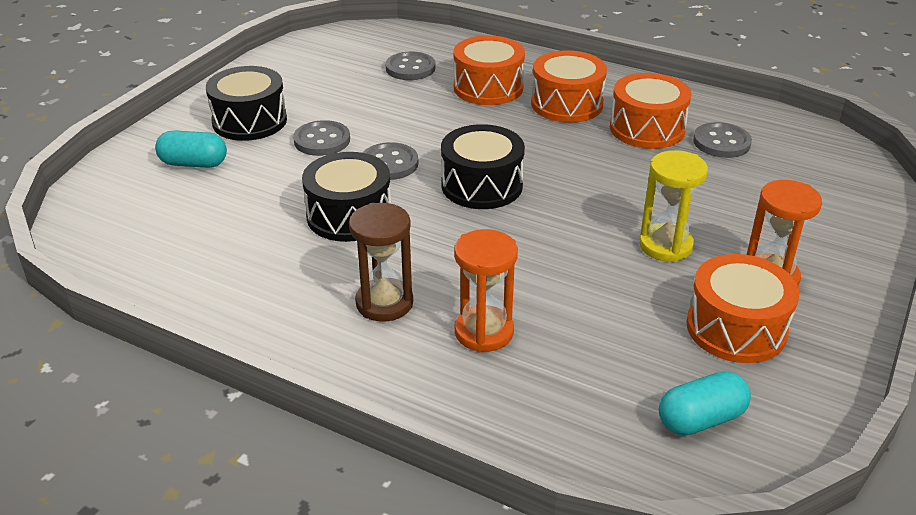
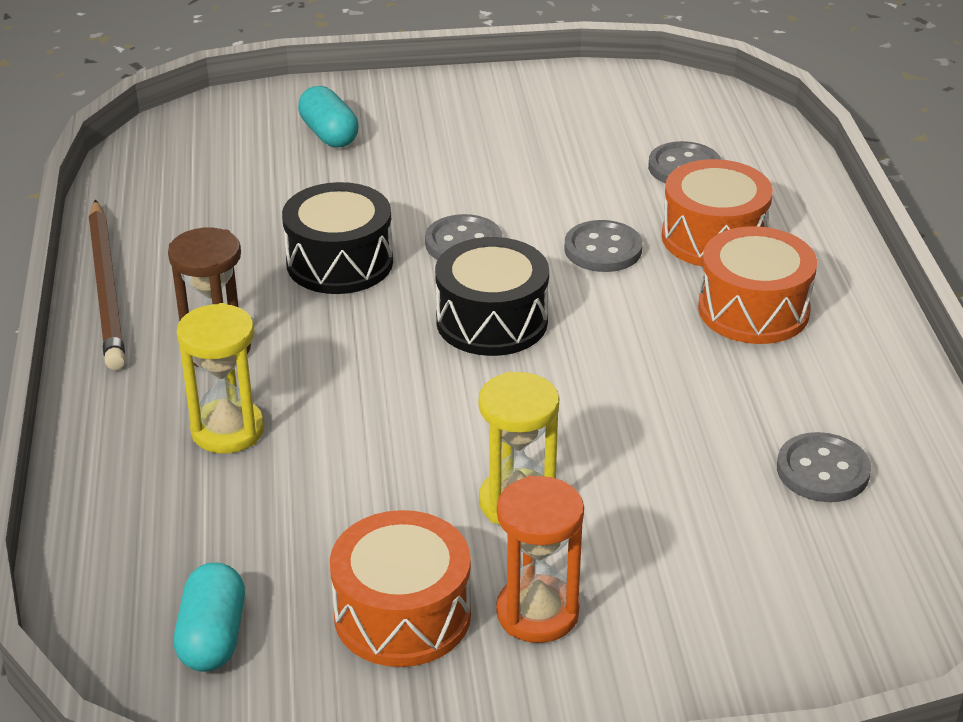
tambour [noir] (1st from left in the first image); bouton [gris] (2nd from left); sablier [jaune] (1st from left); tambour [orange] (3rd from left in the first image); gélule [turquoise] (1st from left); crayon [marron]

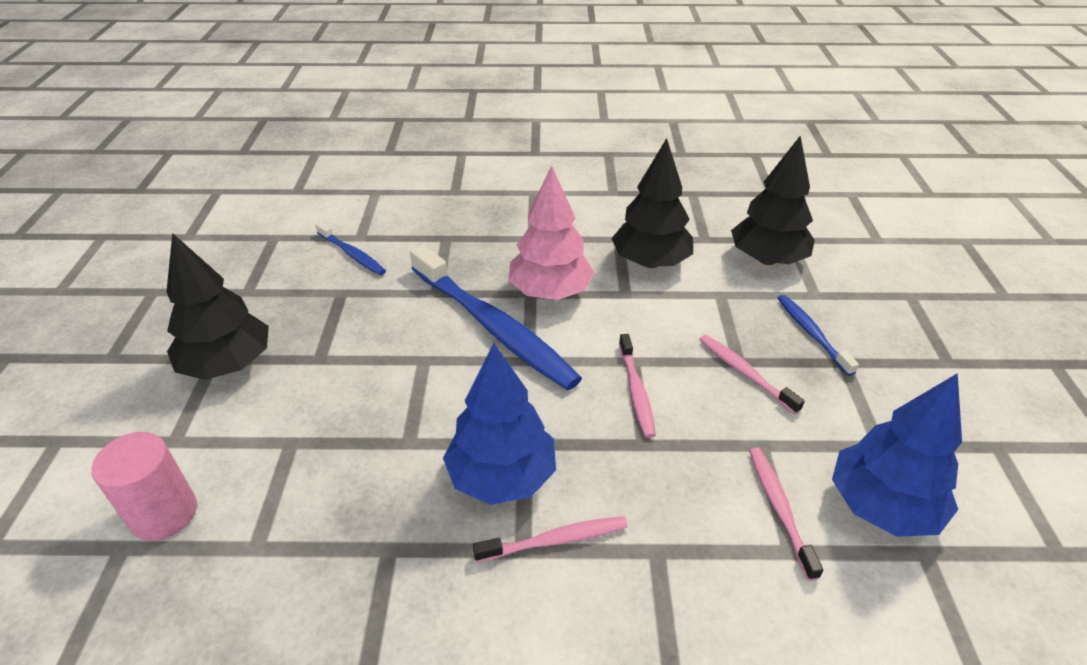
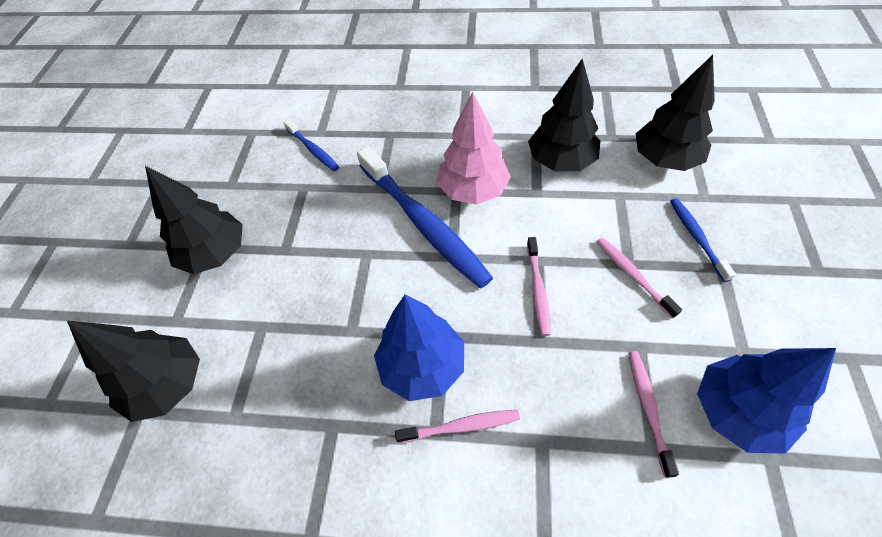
arbre [noir] (1st from left)

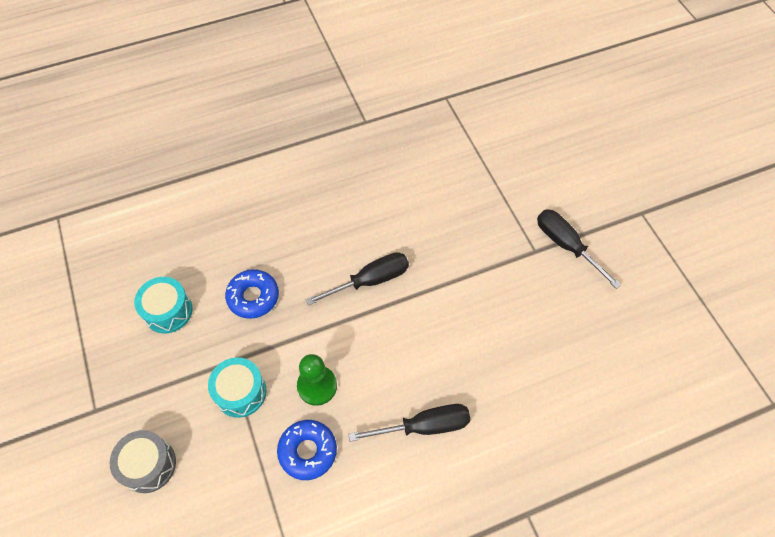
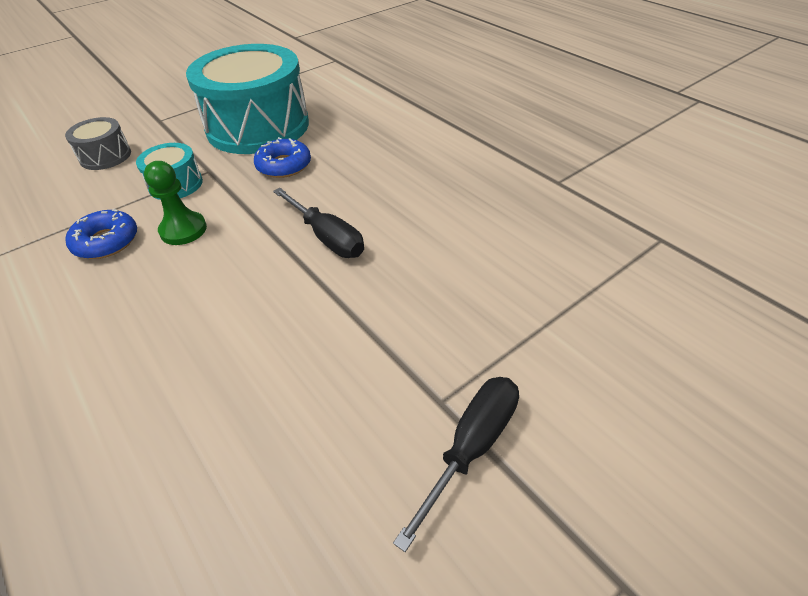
tambour [turquoise] (2nd from left); tournevis [noir] (2nd from left in the first image)

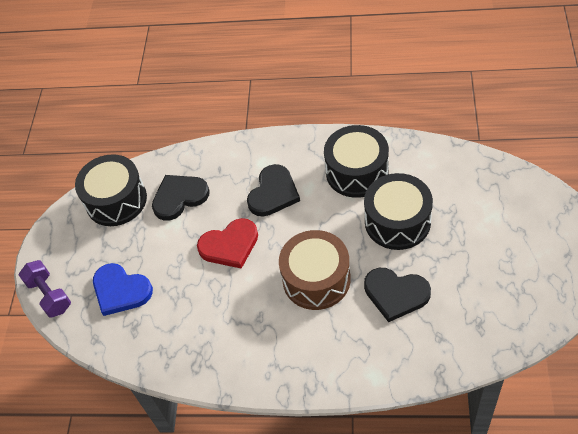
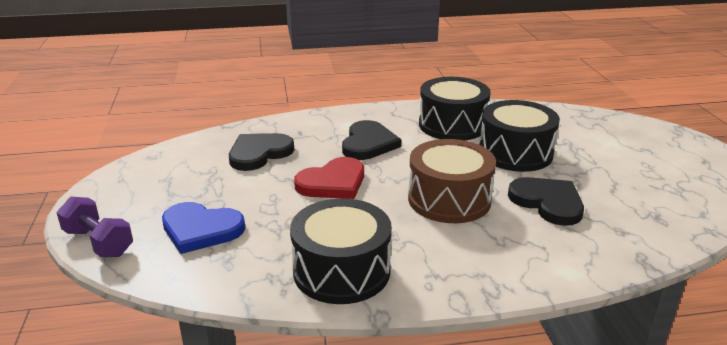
tambour [noir] (1st from left); cœur [noir] (3rd from left)

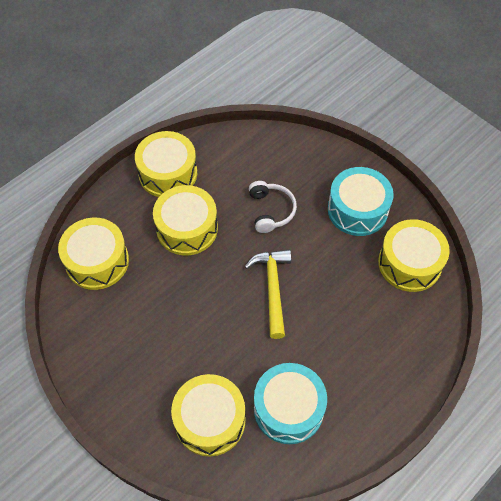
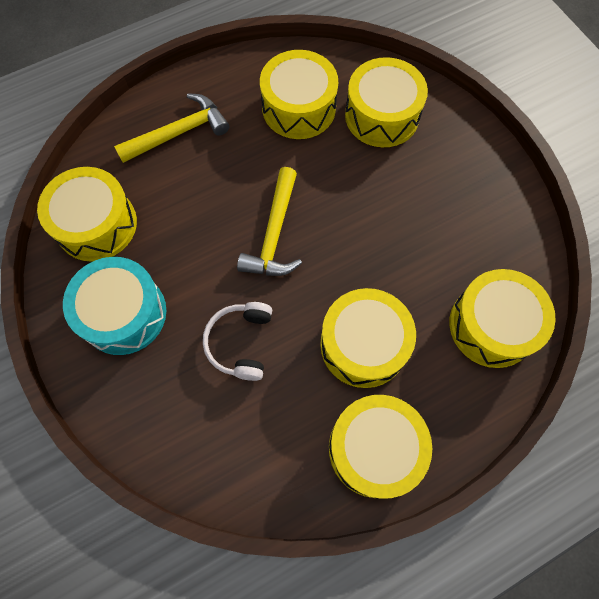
tambour [jaune] (2nd from left); marteau [jaune] (1st from left)

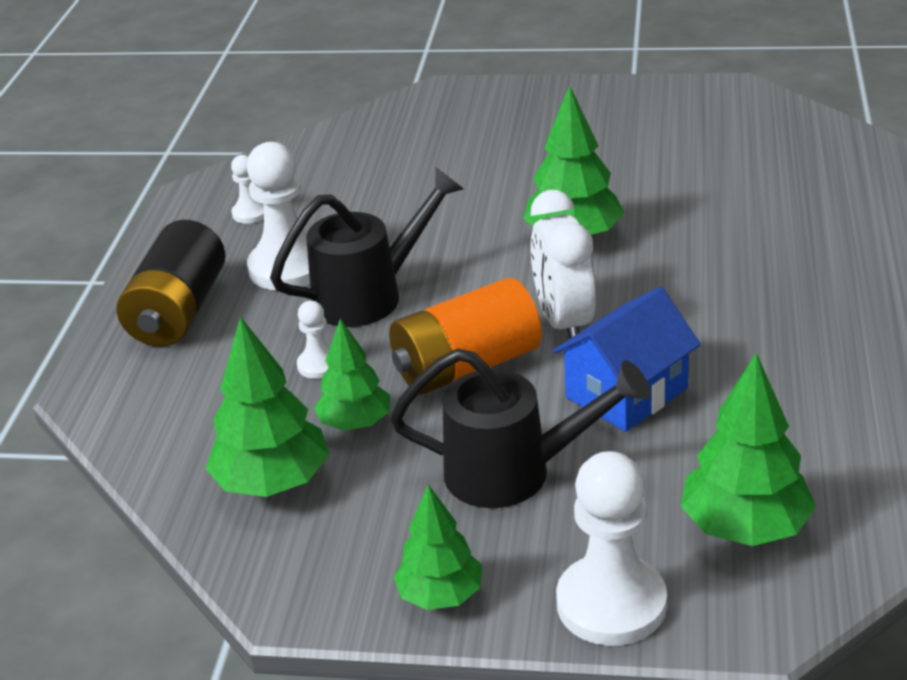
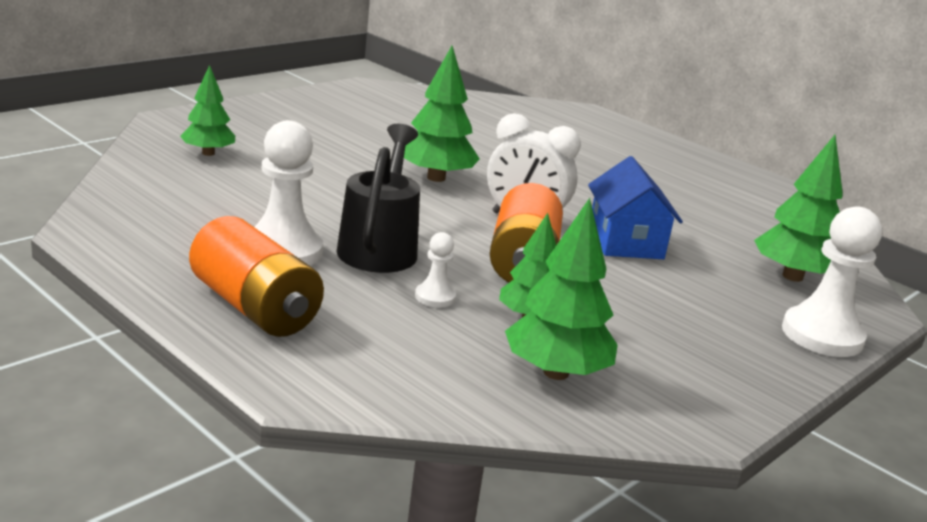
pile [orange] (1st from left); pion [blanc] (1st from left in the first image); arrosoir [noir] (2nd from left in the first image); arbre [vert] (1st from left)

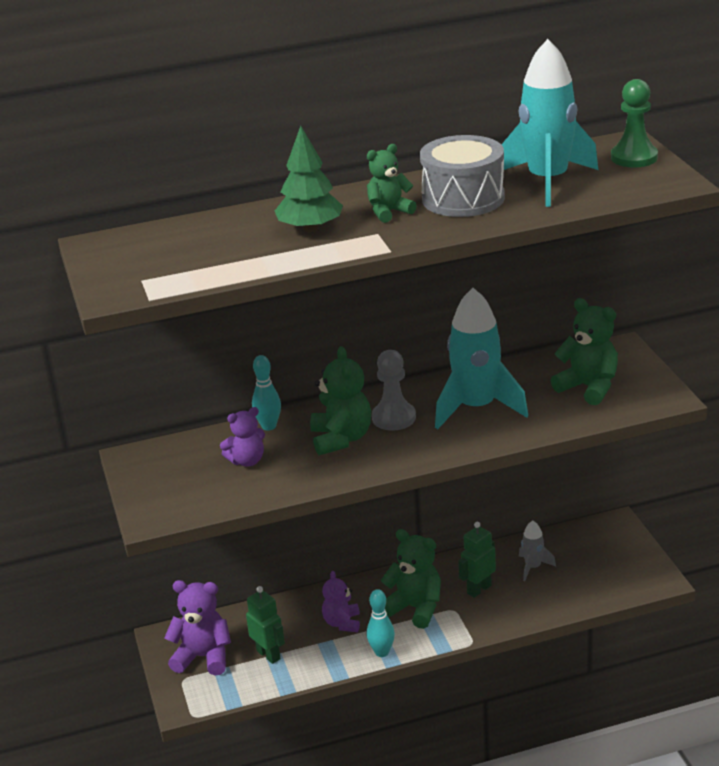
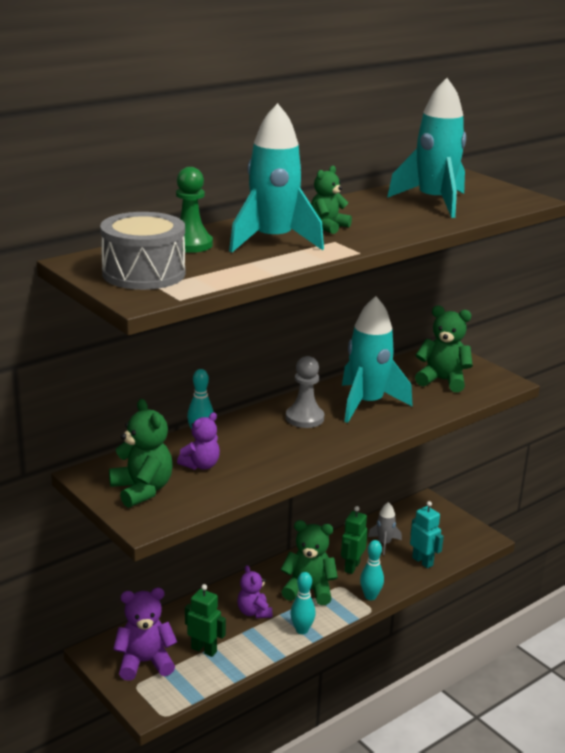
fusée [turquoise] (1st from left); ours en peluche [vert] (1st from left); tambour [gris]; pion [vert]; quille [turquoise] (3rd from left); robot [turquoise]

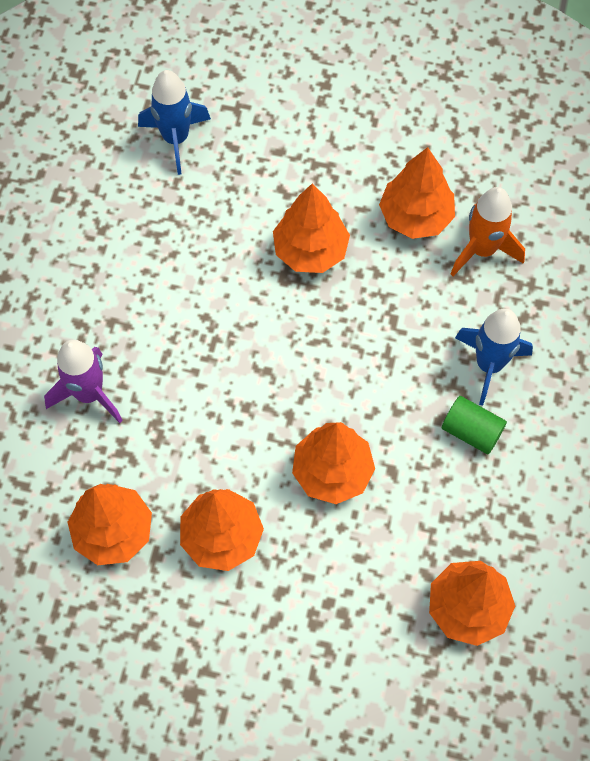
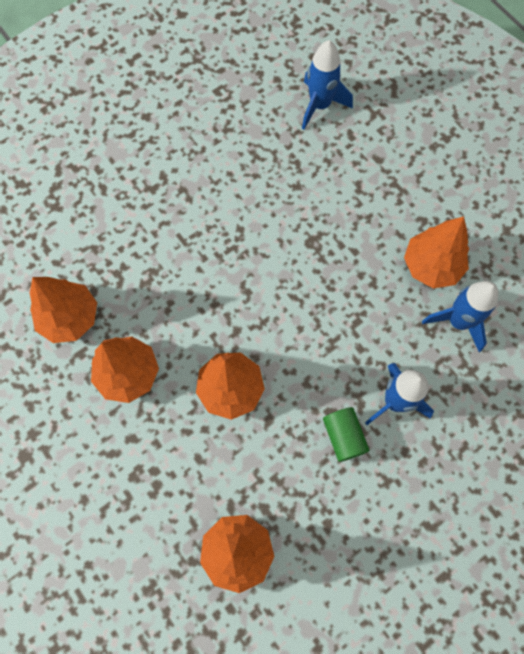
fusée [violet]; arbre [orange] (3rd from left in the first image); fusée [bleu] (3rd from left)

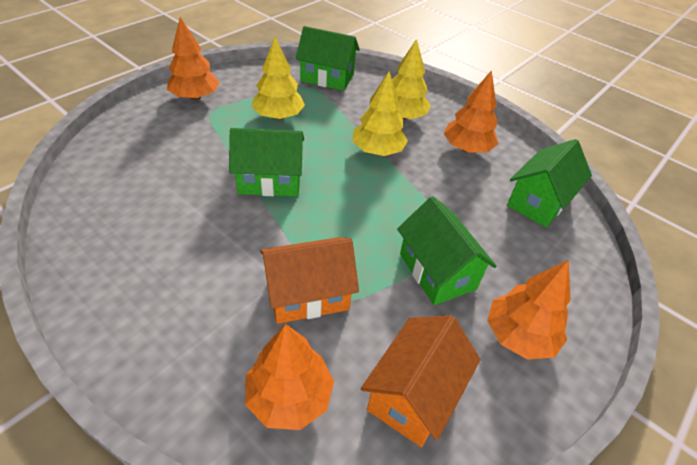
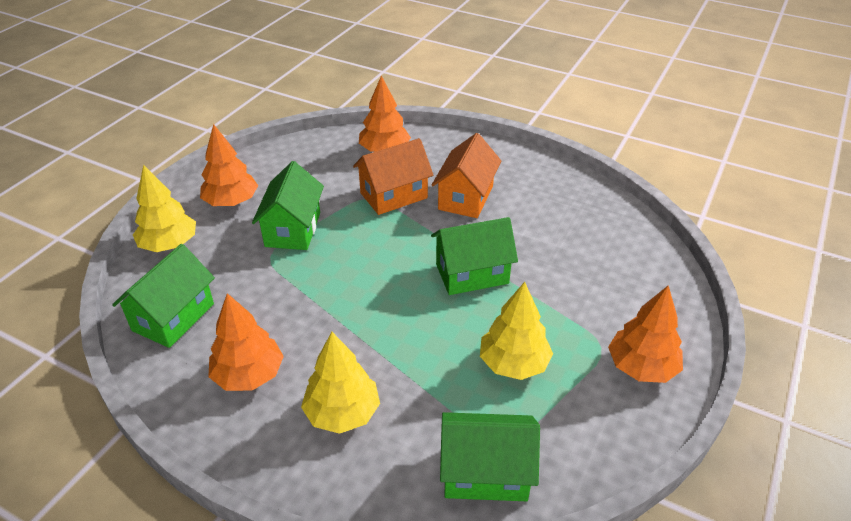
arbre [jaune] (1st from left); maison [orange] (2nd from left); maison [vert] (2nd from left)

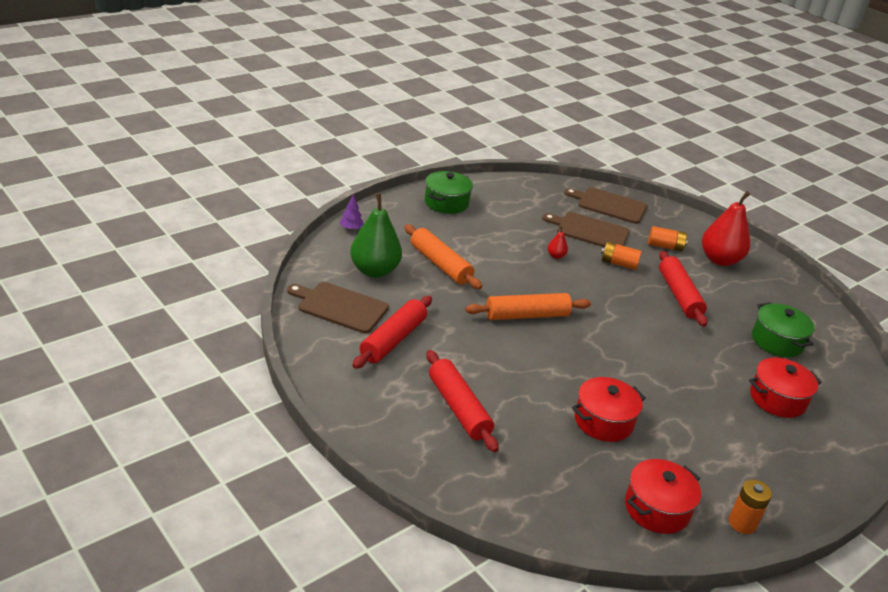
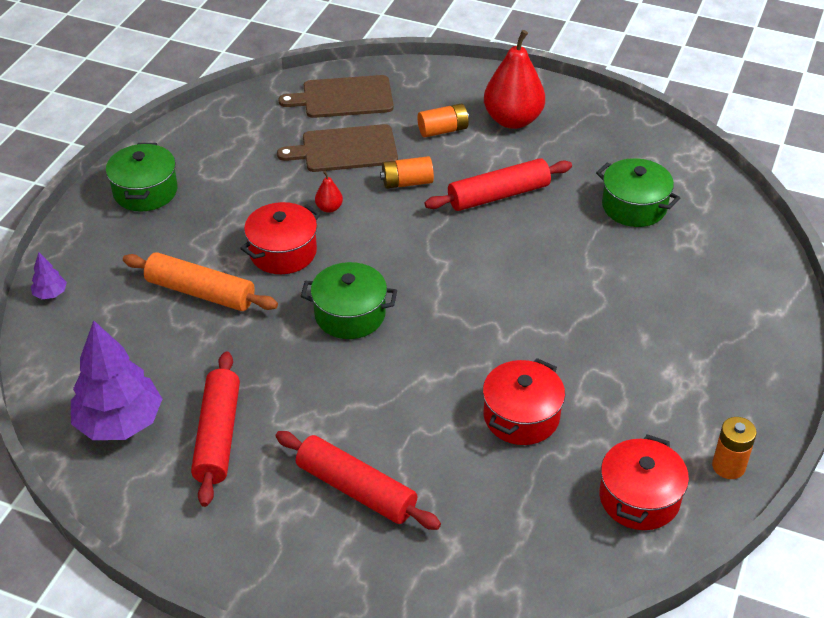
arbre [violet] (2nd from left); poire [vert]; marmite [vert] (2nd from left); rouleau à pâtisserie [rouge] (3rd from left); marmite [rouge] (1st from left)

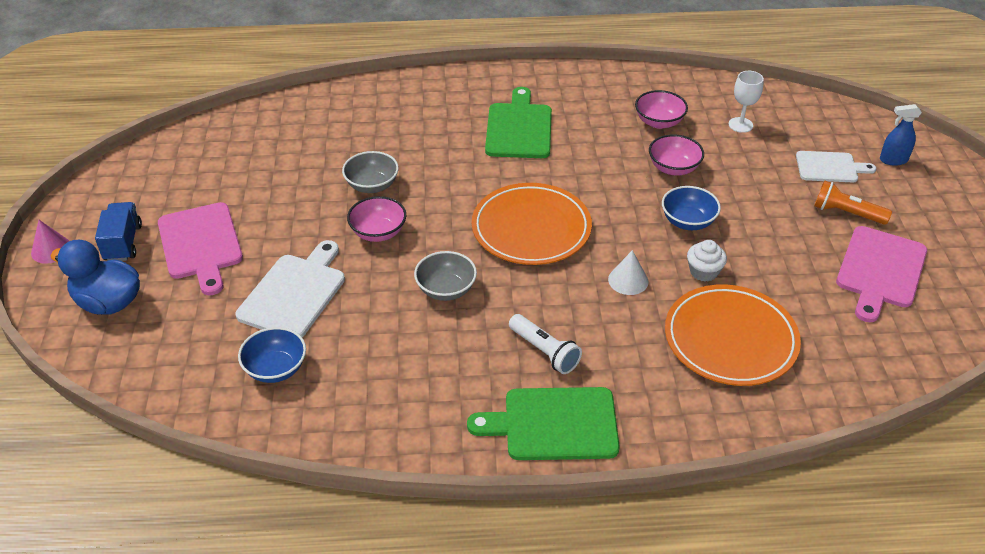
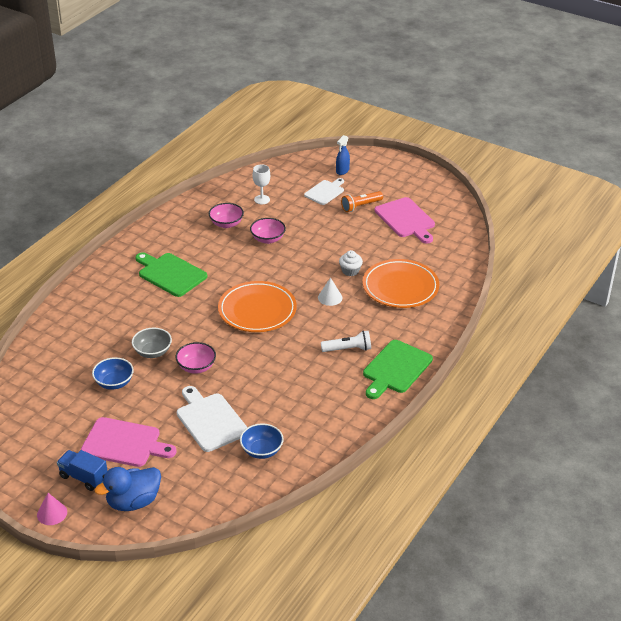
bol [gris] (2nd from left in the first image); bol [bleu] (1st from left)

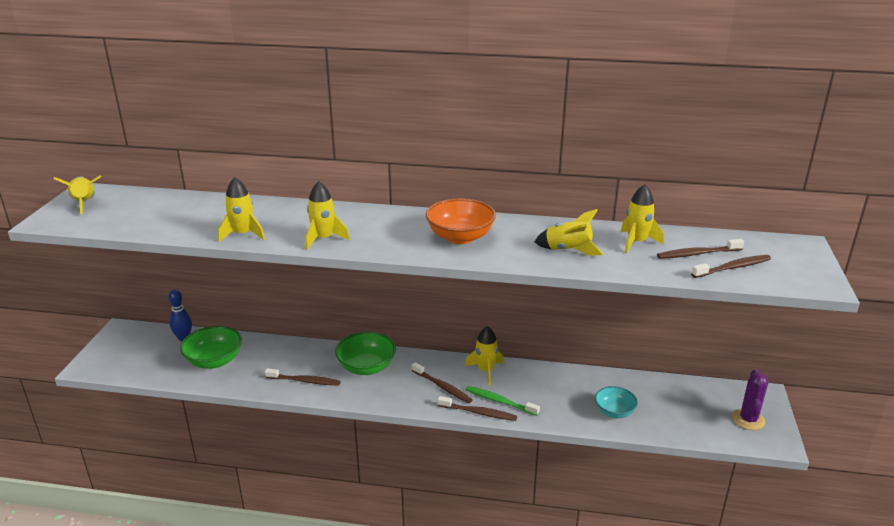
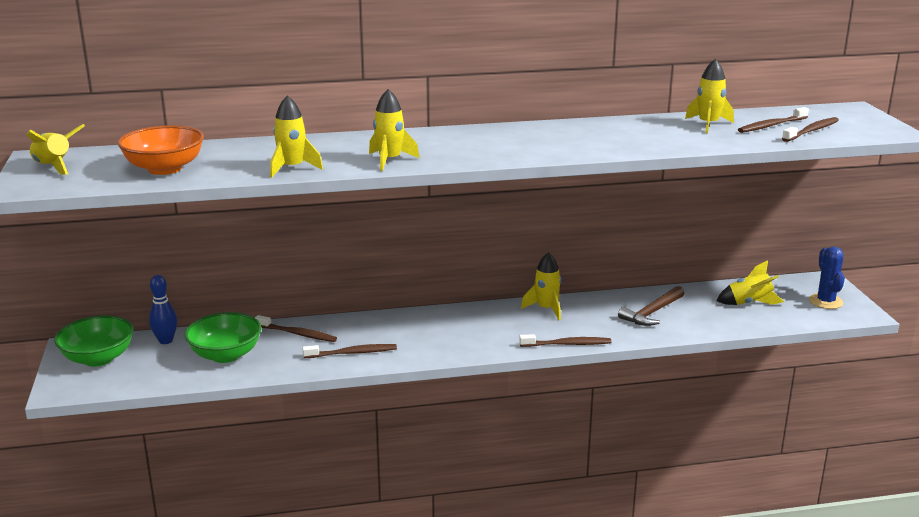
bol [vert] (1st from left); brosse à dents [marron] (1st from left); bol [orange]; brosse à dents [vert]; fusée [jaune] (6th from left); bol [turquoise]; cactus [bleu]; marteau [marron]

